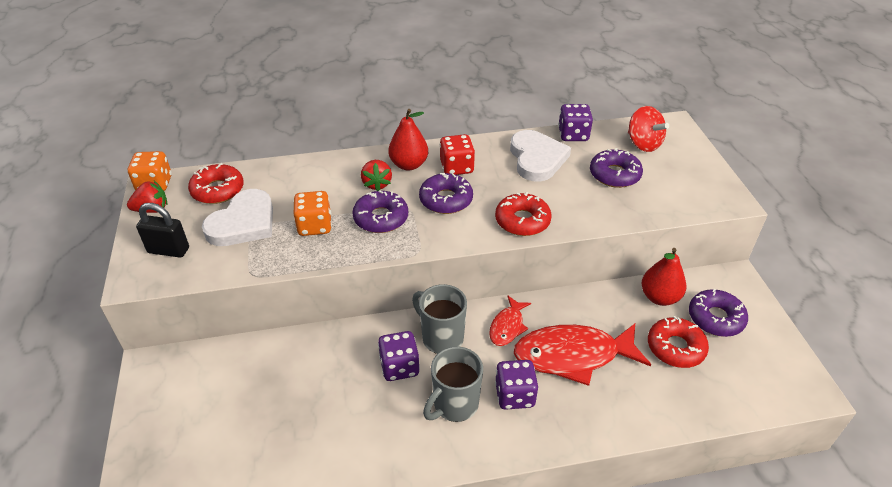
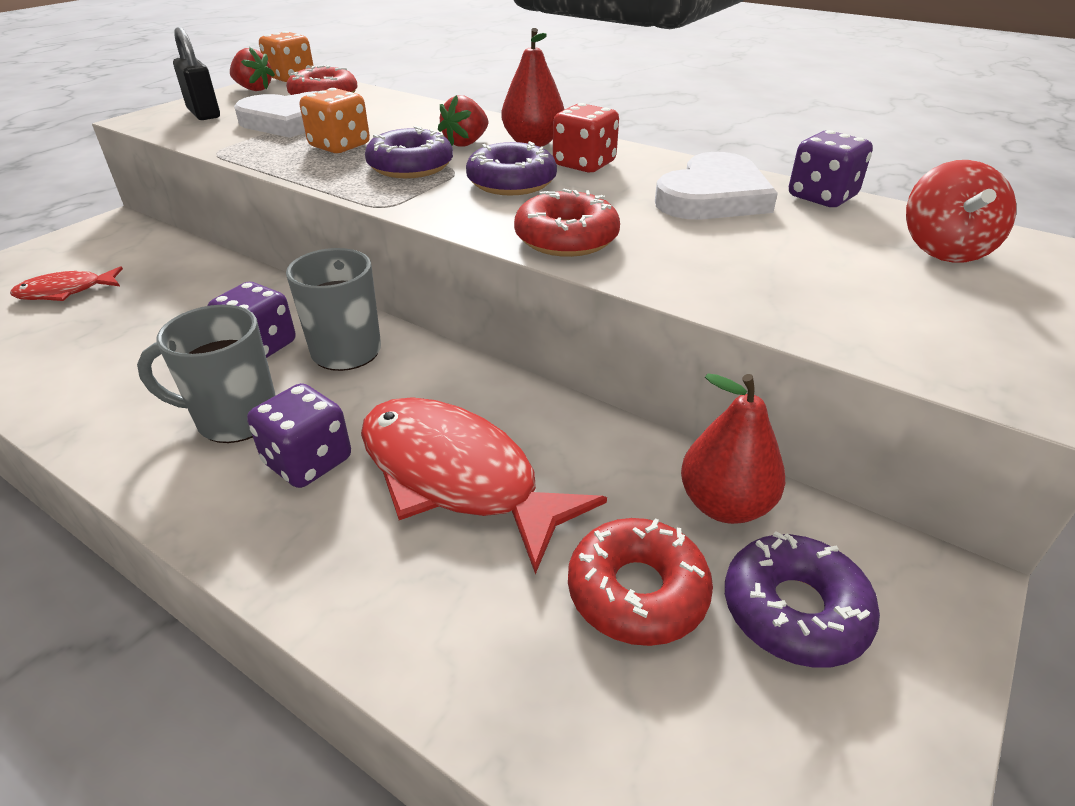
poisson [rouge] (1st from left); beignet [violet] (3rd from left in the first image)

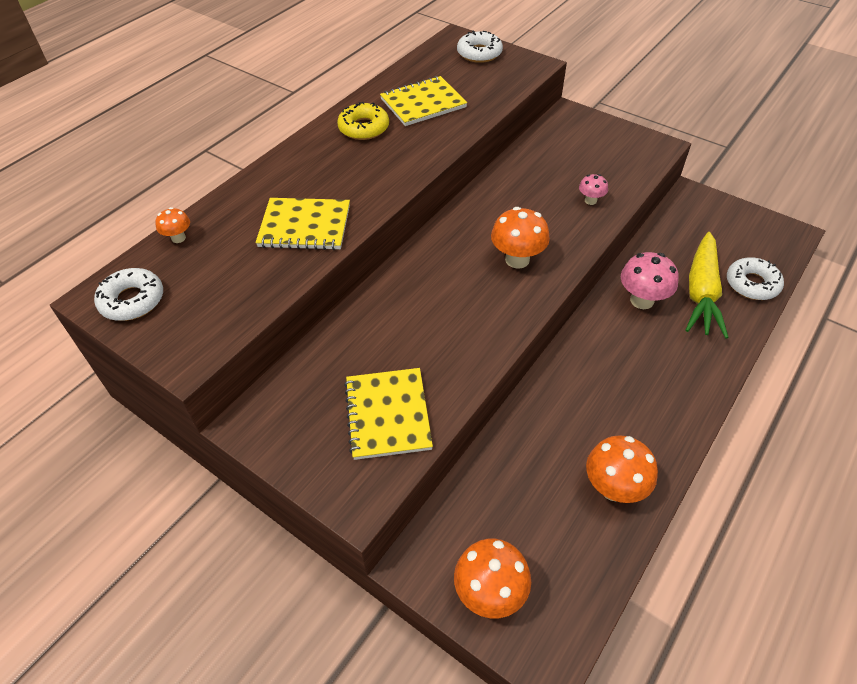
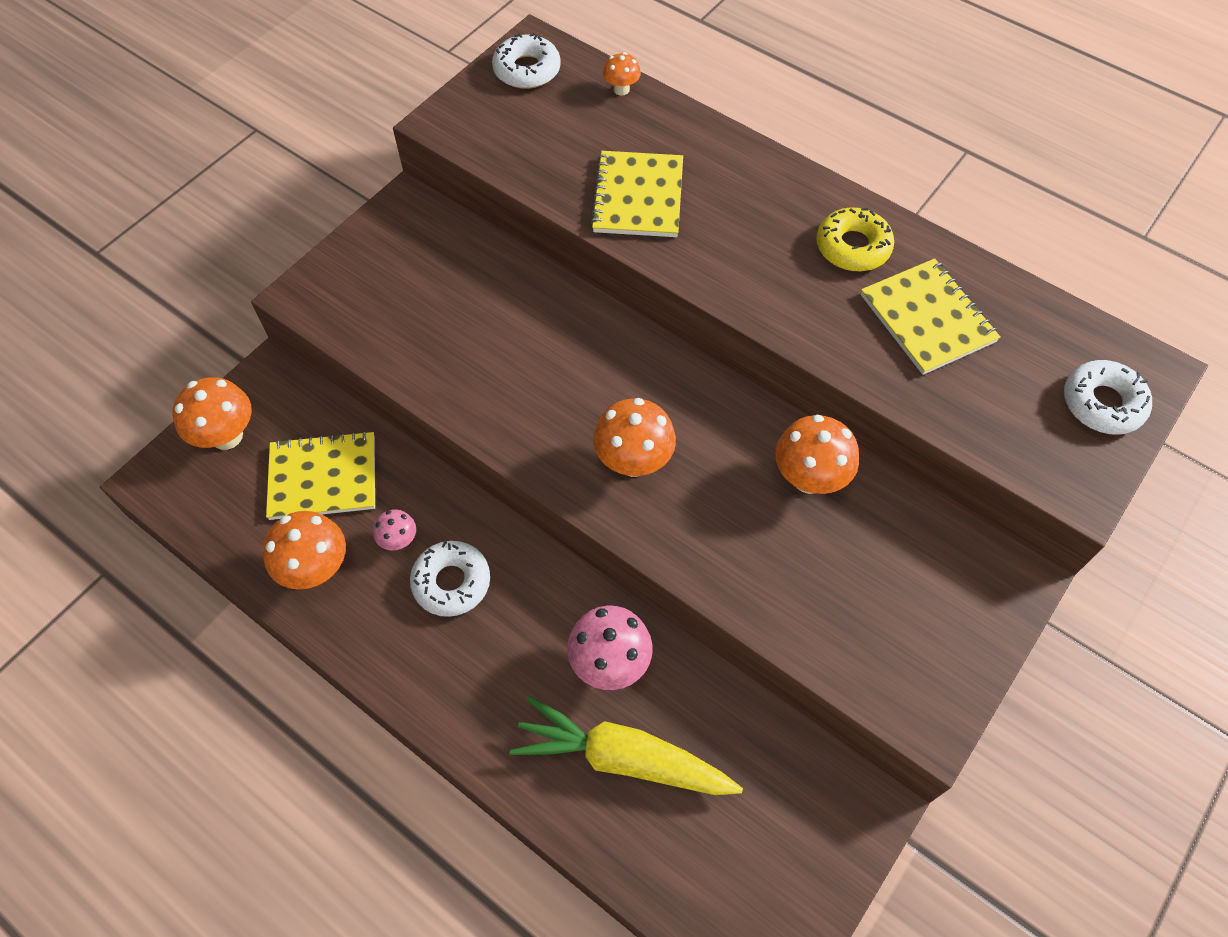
carnet [jaune] (1st from left); champignon [rose] (1st from left); beignet [blanc] (1st from left); champignon [orange] (5th from left)

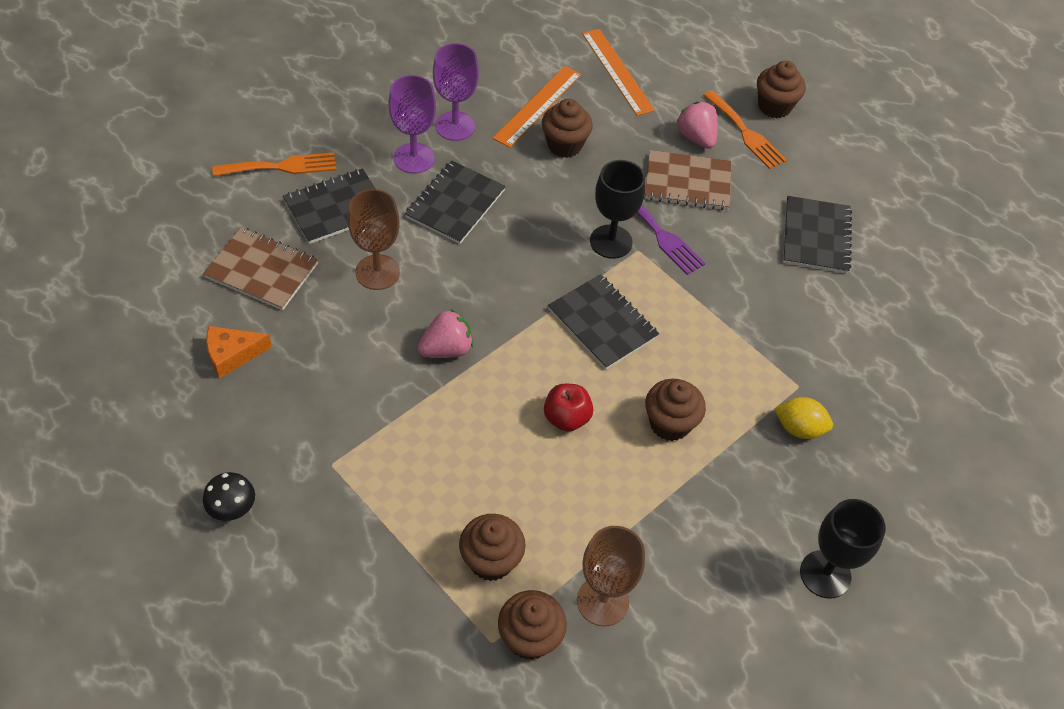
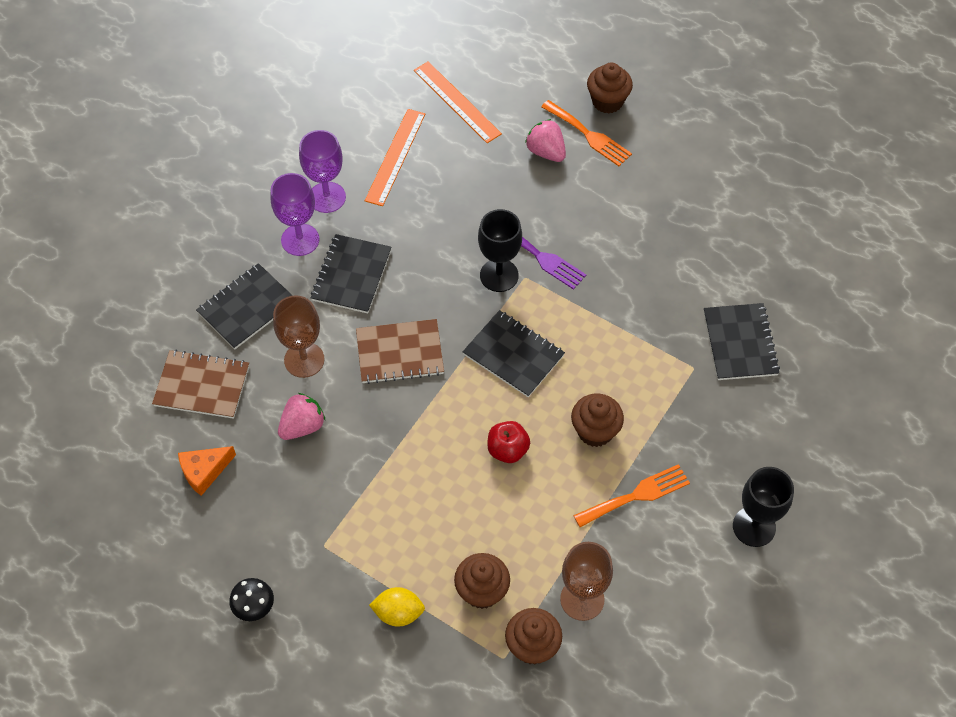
fourchette [orange] (2nd from left); fraise [rose] (1st from left); muffin [marron] (3rd from left in the first image); carnet [marron] (2nd from left); citron [jaune]; carnet [noir] (4th from left)

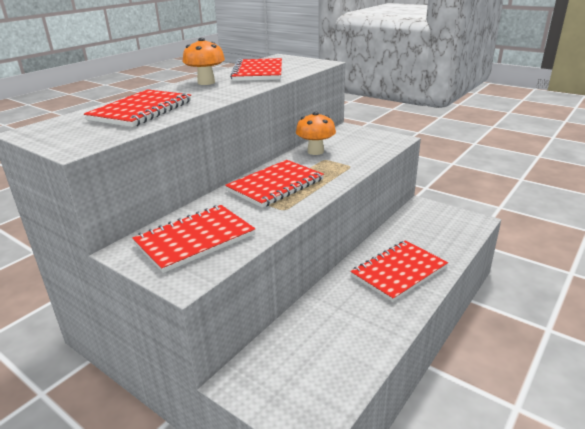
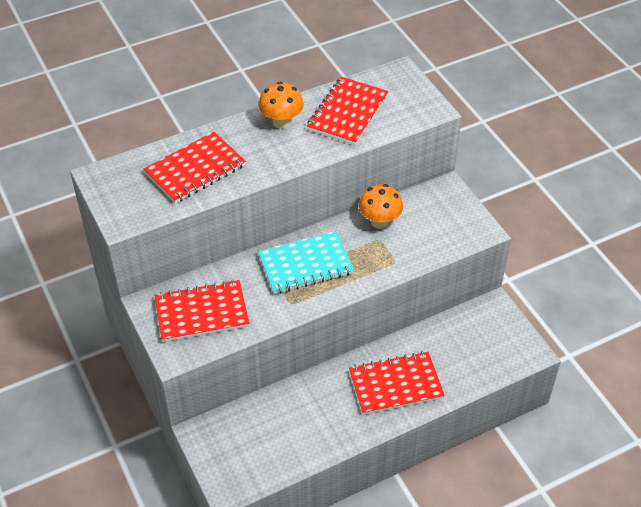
carnet [turquoise]

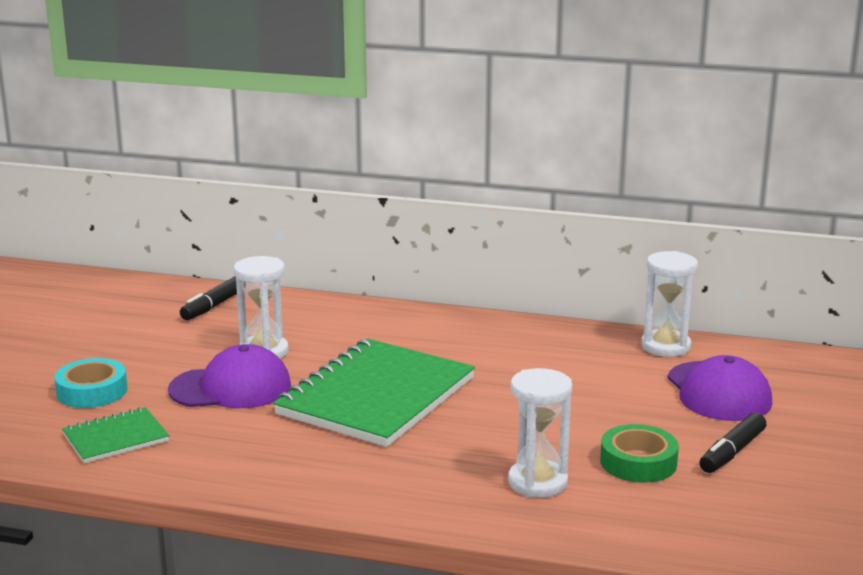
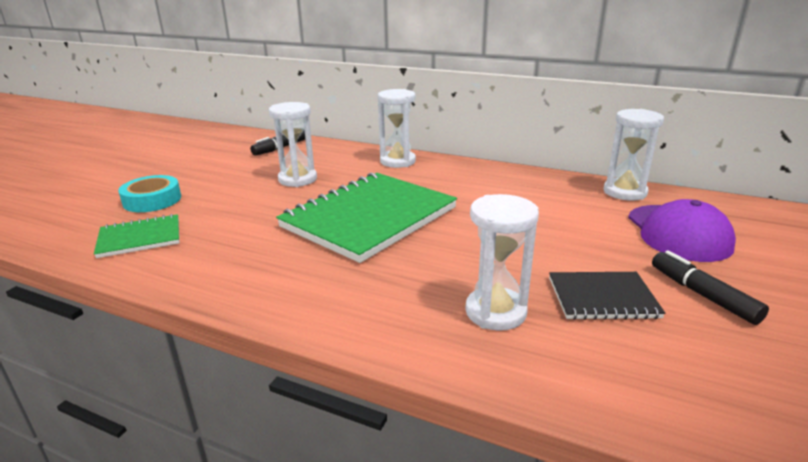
casquette [violet] (1st from left in the first image); carnet [noir]; feutre [noir] (2nd from left); sablier [blanc] (2nd from left)

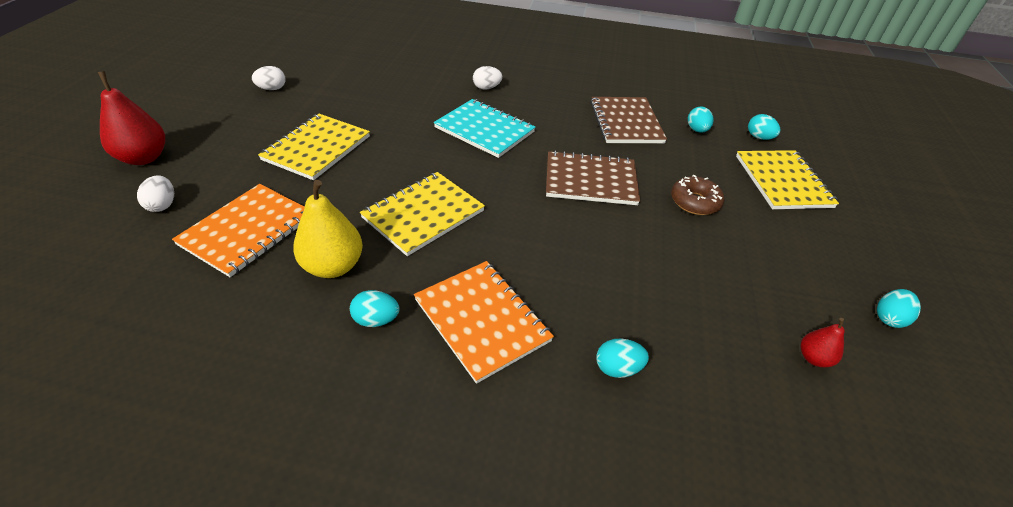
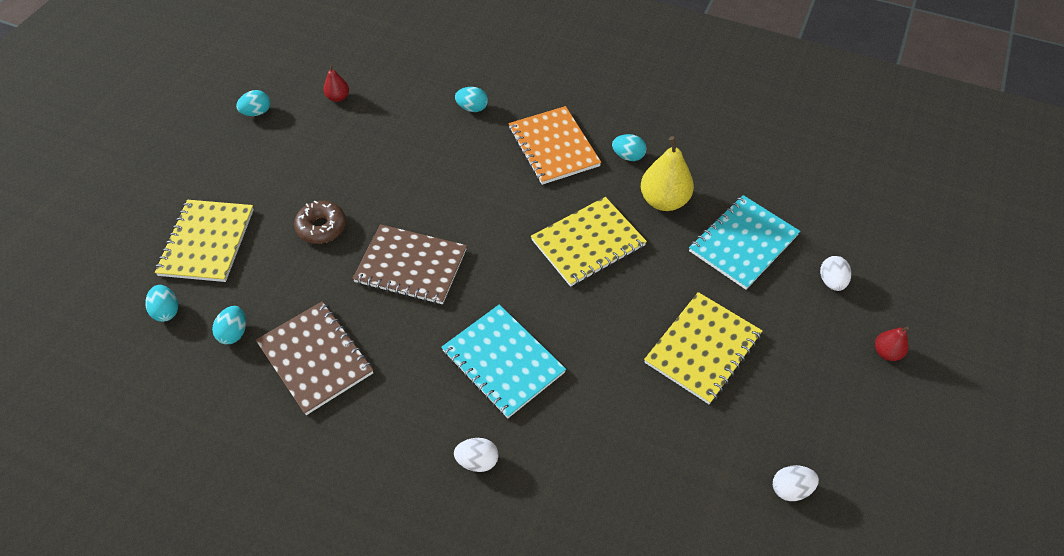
poire [rouge] (2nd from left); carnet [turquoise] (2nd from left); carnet [marron] (1st from left)

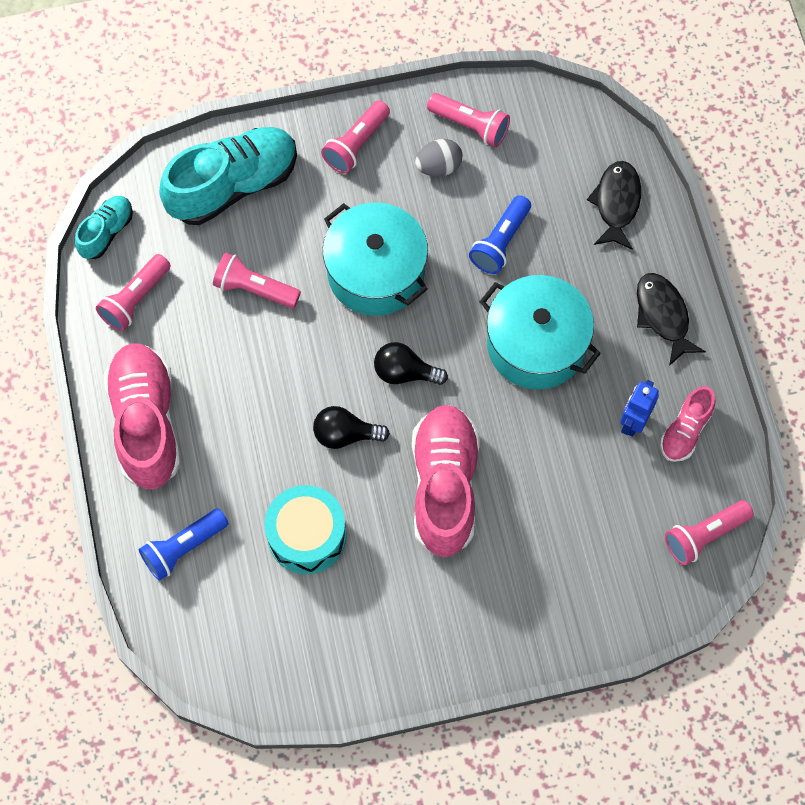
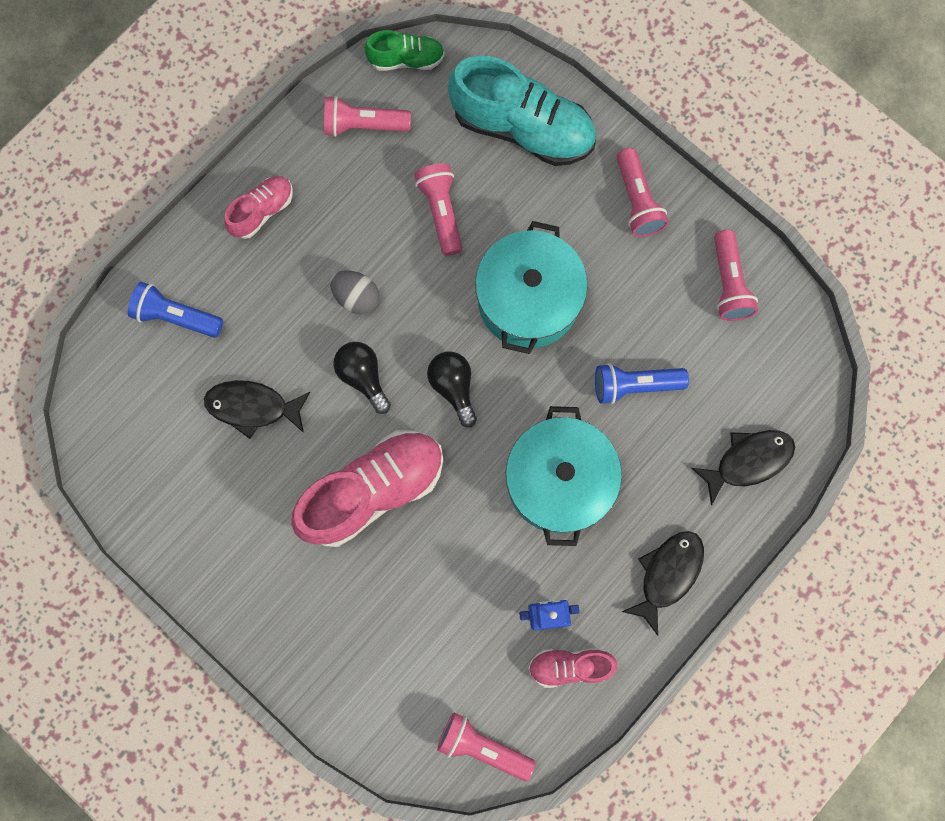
chaussure [vert]; chaussure [rose] (1st from left); poisson [noir] (1st from left); lampe de poche [rose] (4th from left); œuf [gris]

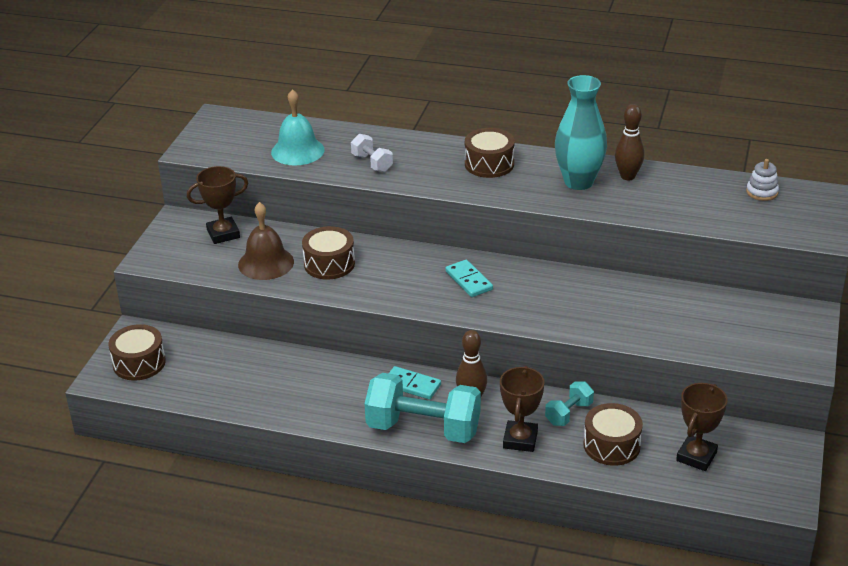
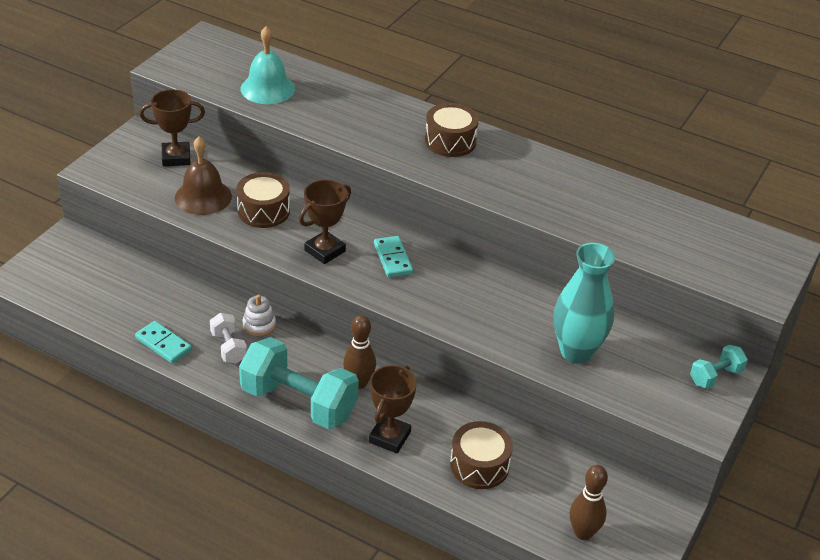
tambour [marron] (1st from left in the first image); haltère [blanc]; domino [turquoise] (1st from left); haltère [turquoise] (2nd from left); vase [turquoise]; quille [marron] (2nd from left); trophée [marron] (2nd from left); jouet à empiler [blanc]

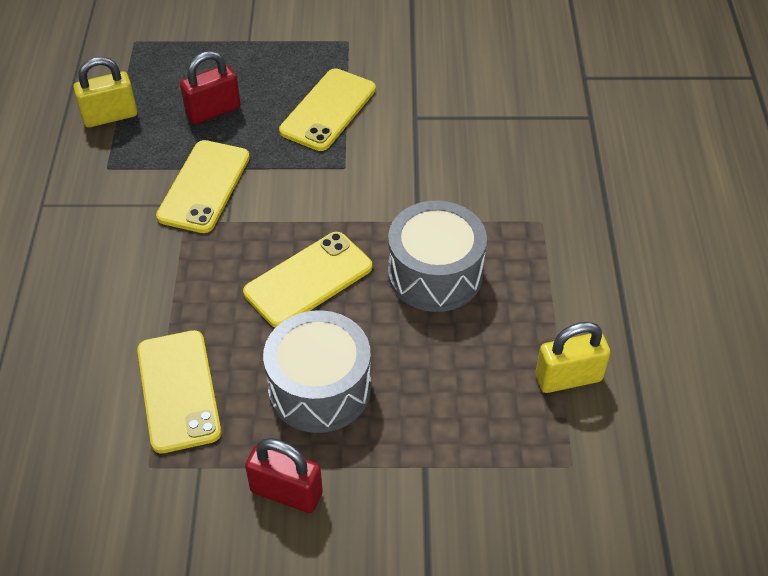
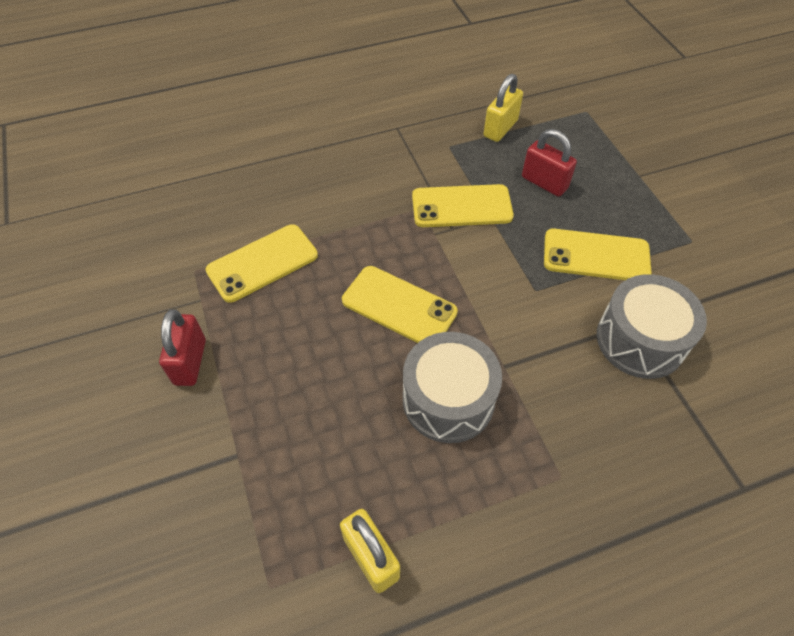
cadenas [jaune] (2nd from left); tambour [gris] (2nd from left)

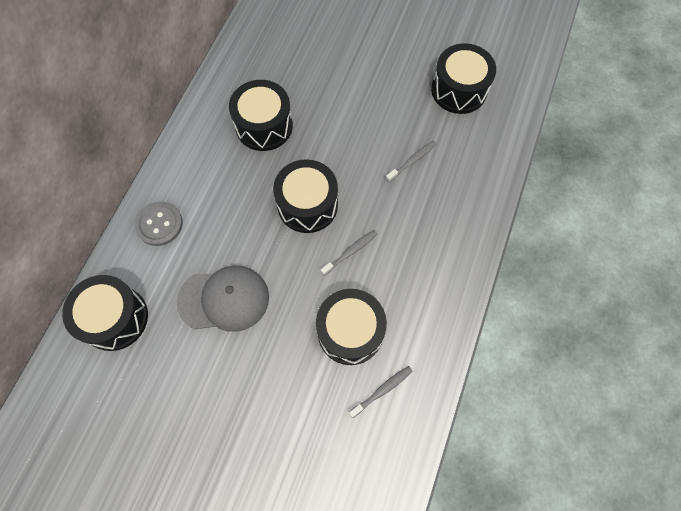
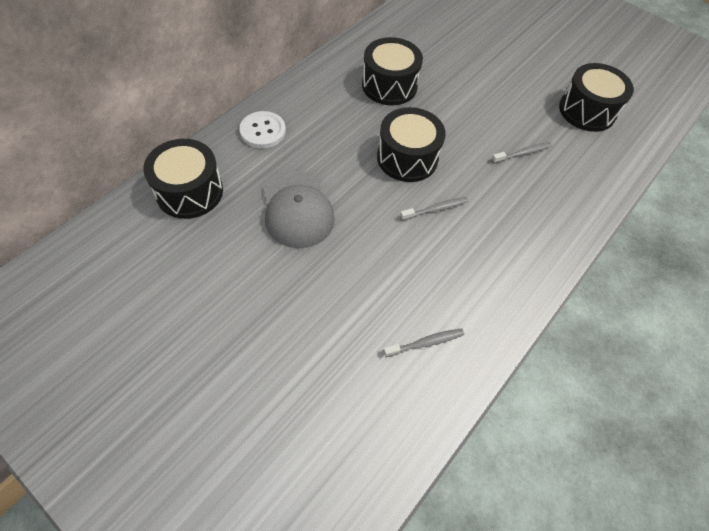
bouton [blanc]; casquette [gris]; tambour [noir] (4th from left in the first image)

